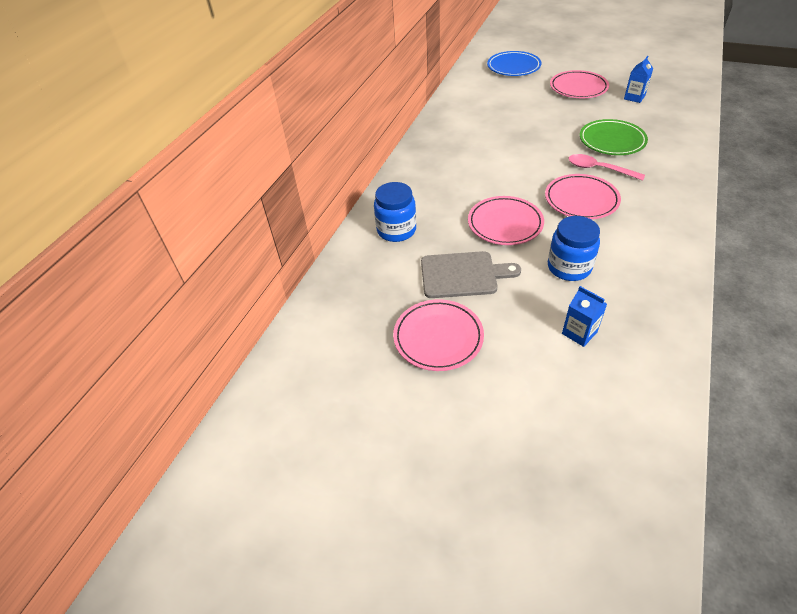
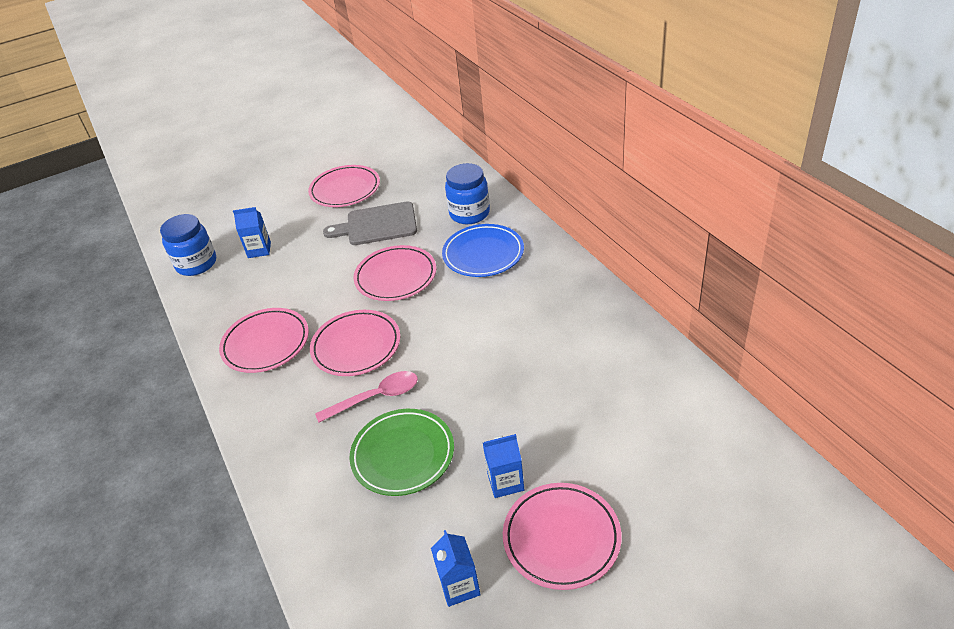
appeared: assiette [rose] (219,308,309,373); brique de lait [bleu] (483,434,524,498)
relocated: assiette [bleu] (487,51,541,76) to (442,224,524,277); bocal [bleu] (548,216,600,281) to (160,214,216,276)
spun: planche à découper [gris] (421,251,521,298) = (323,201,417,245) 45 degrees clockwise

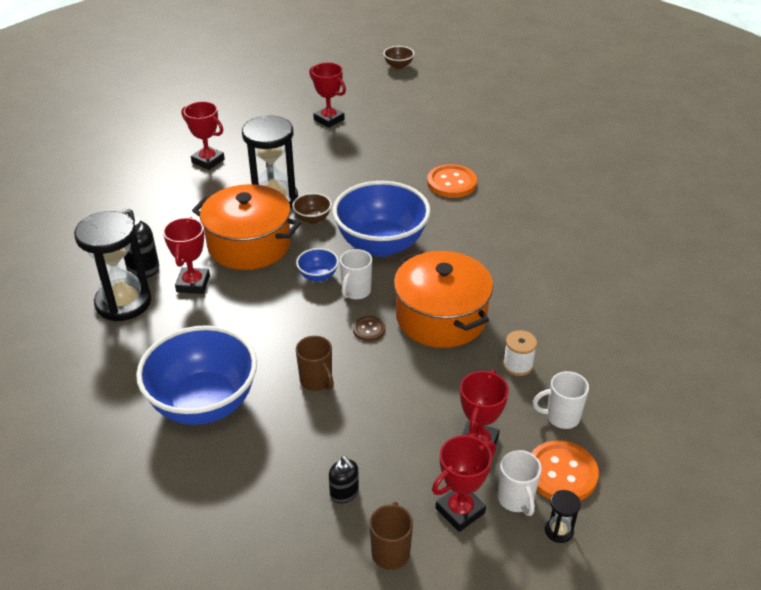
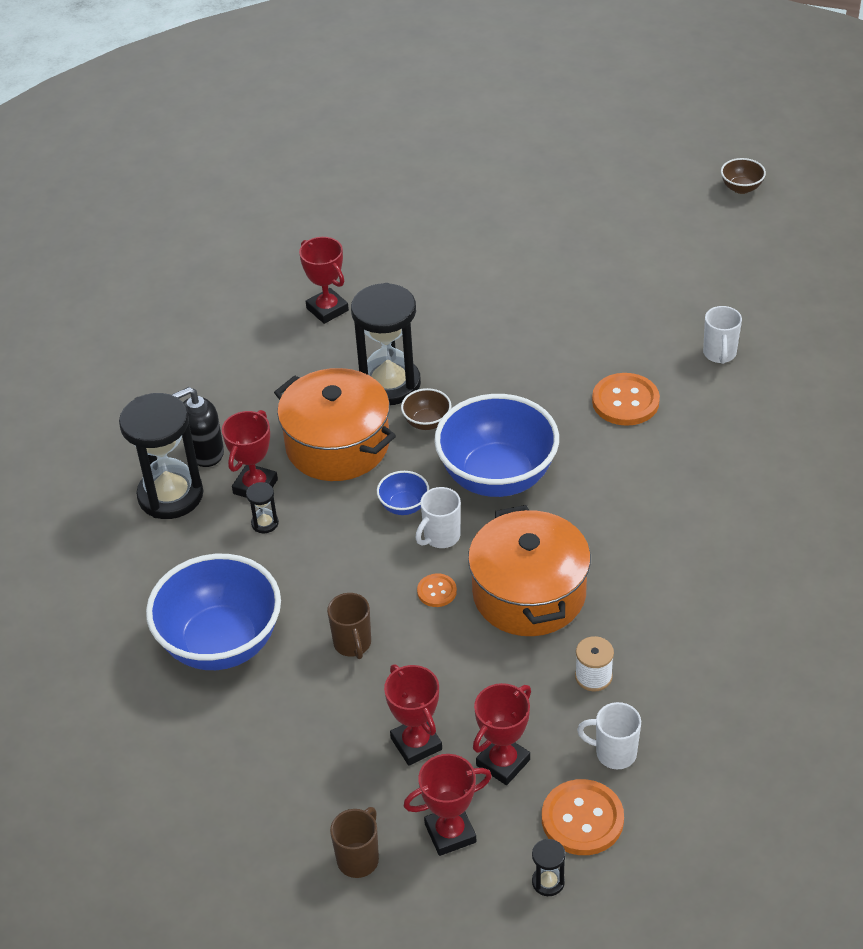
missing: distributeur de savon [noir] (329,456,359,503)
appeared: sablier [noir] (246,482,279,533)
relocated: bol [marron] (383,46,414,69) to (721,158,766,194); trophée [rouge] (309,62,346,128) to (384,664,442,766); tasse [blanc] (497,450,542,516) to (703,306,742,364)
colour: bouton [marron] (353,316,385,341) to bouton [orange] (417,573,457,607)

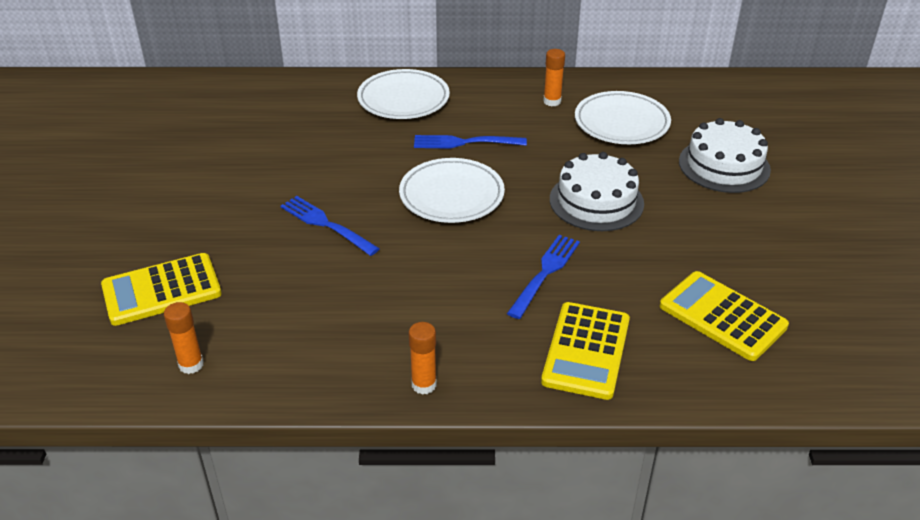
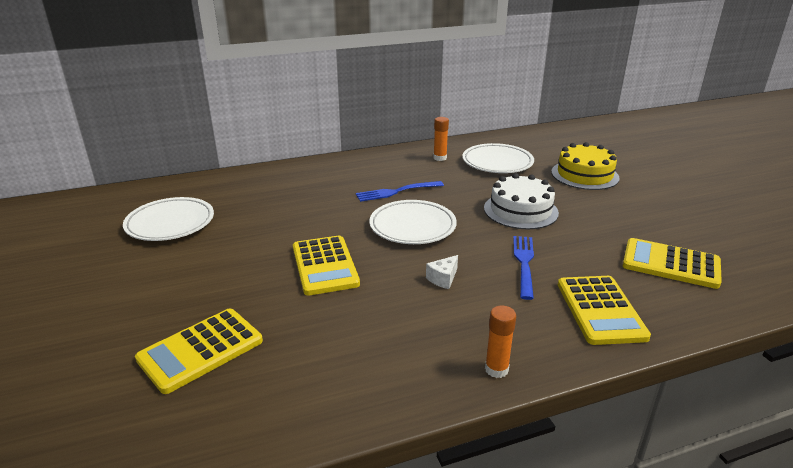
missing: bâton de colle [orange] (164,302,204,374)
appeared: fromage [blanc] (426,255,458,289)
relocated: assiette [blanc] (357,69,450,119) to (123,197,214,241)
exchanged: fourchette [bleu] (280,196,380,256) to calculatrice [jaune] (293,236,360,295)
colour: gâteau [blanc] (679,118,771,193) to gâteau [jaune] (551,142,620,190)

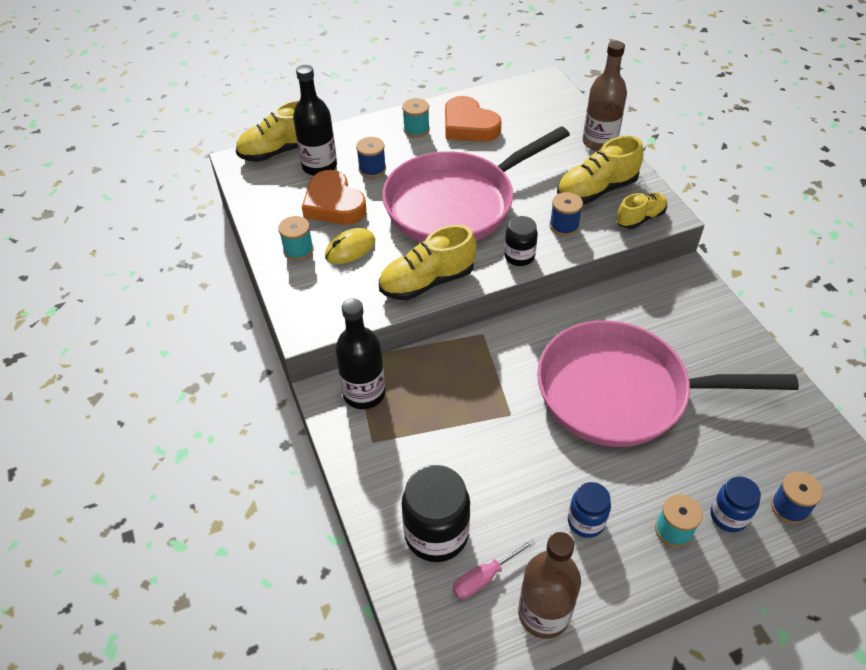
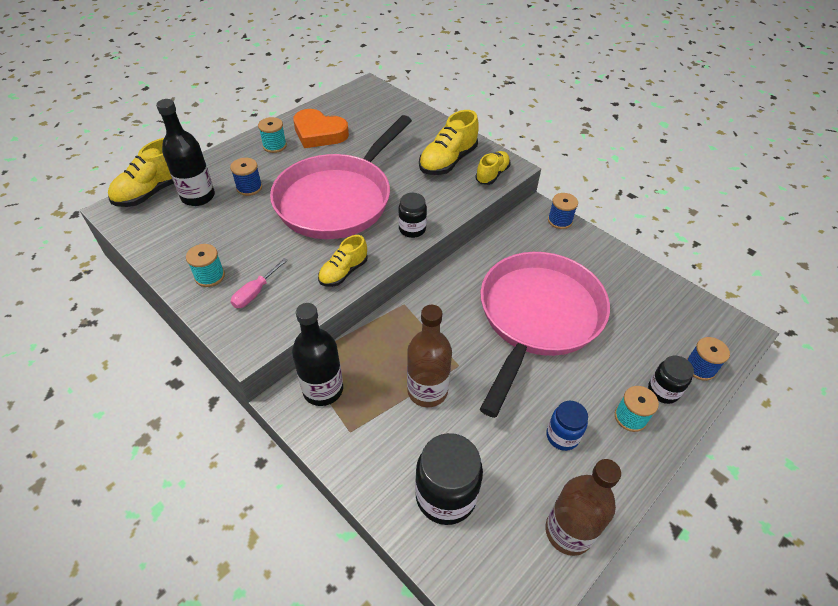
missing: cœur [orange] (302,170,366,225); souris [jaune] (325,228,375,264)
relocated: bouteille [marron] (583,41,627,151) to (407,305,452,407); bobine [bleu] (549,192,583,236) to (548,193,578,229); tournevis [rose] (452,539,535,599) to (231,258,288,308)
colour: bocal [bleu] (711,476,761,532) to bocal [noir] (648,356,694,404)
spun: poêle [rose] (537,320,799,447) = (480,252,610,418) 135 degrees clockwise
size: chaussure [jaune] (379,225,477,301) = (318,235,368,287) x0.64

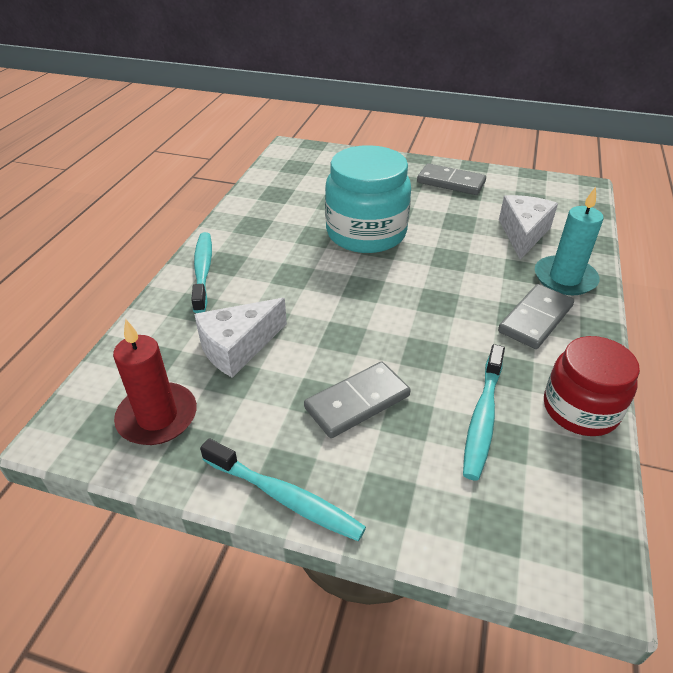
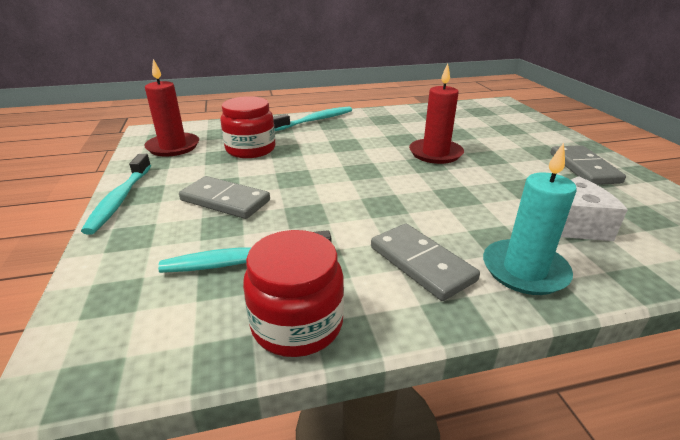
exchanged: bocal [turquoise] (325,145,411,253) to bougie [rouge] (409,63,464,164); fromage [blanc] (194,298,287,378) to bocal [rouge] (220,96,275,158)
spun: domino [gris] (498,284,574,349) = (371,224,480,301) 45 degrees clockwise

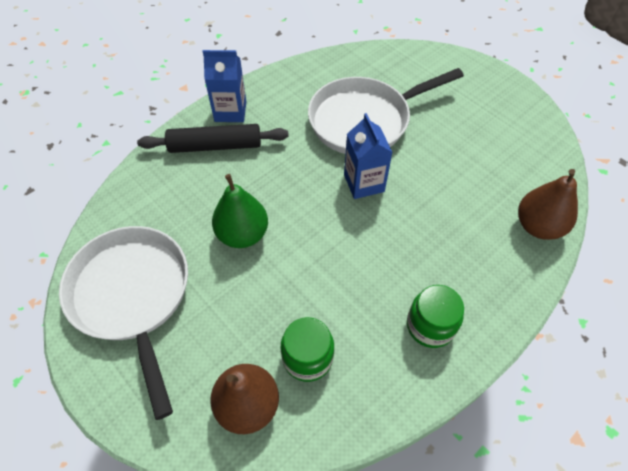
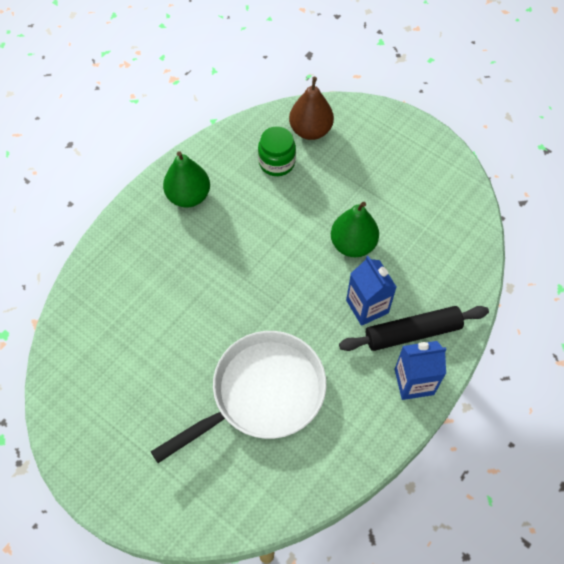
missing: poire [marron] (518,169,578,240); poêle [blanc] (59,226,188,420)
relocated: brique de lait [bleu] (344,113,393,199) to (346,256,396,326)
exchanged: bocal [vert] (407,285,464,348) to poire [vert] (163,151,210,208)

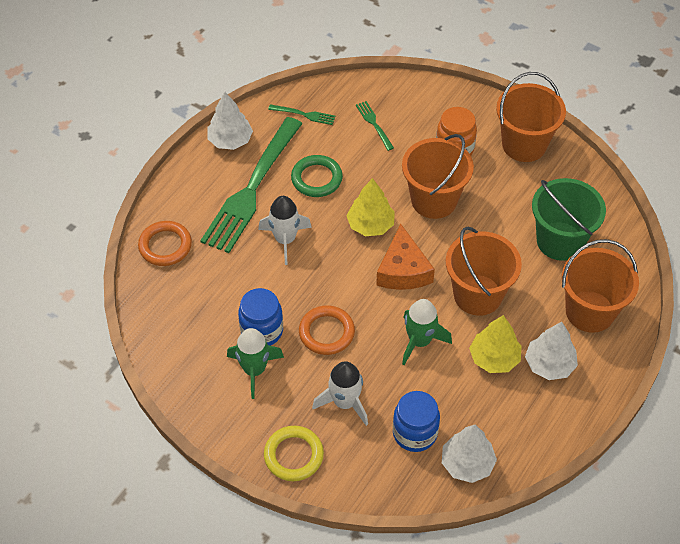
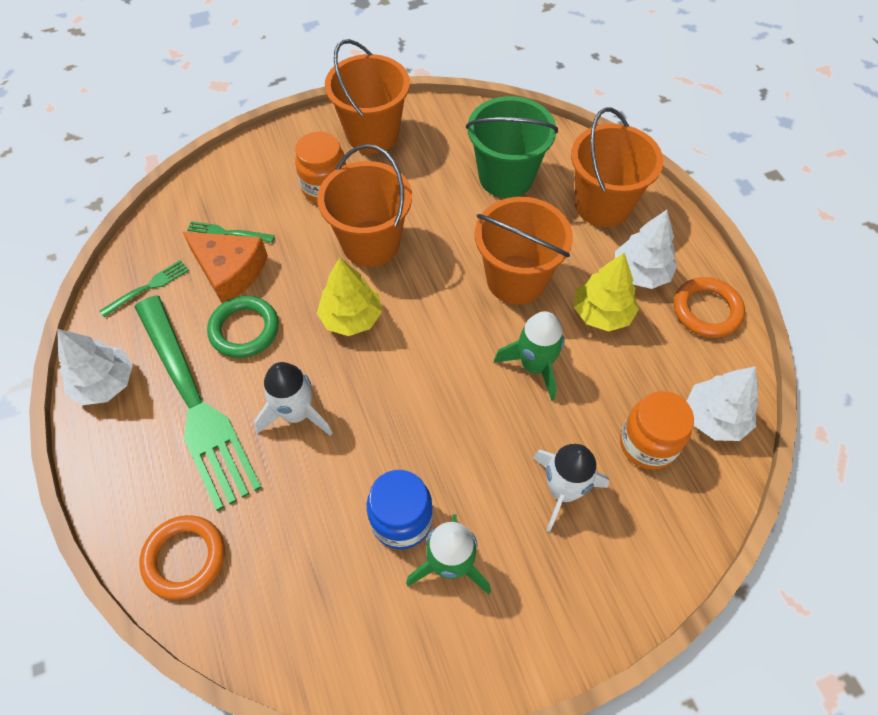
missing: anneau [jaune] (264,426,324,481)
relocated: fromage [orange] (376,224,435,290) to (183,232,268,303); anneau [orange] (299,305,355,355) to (674,277,745,338)
colour: bocal [bleu] (393,391,440,452) to bocal [orange] (620,391,694,470)

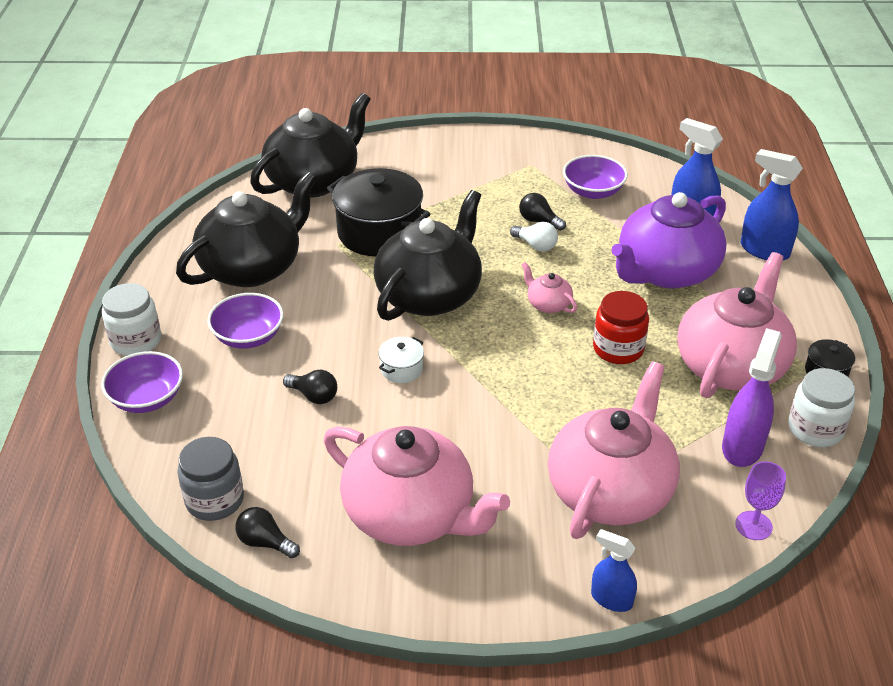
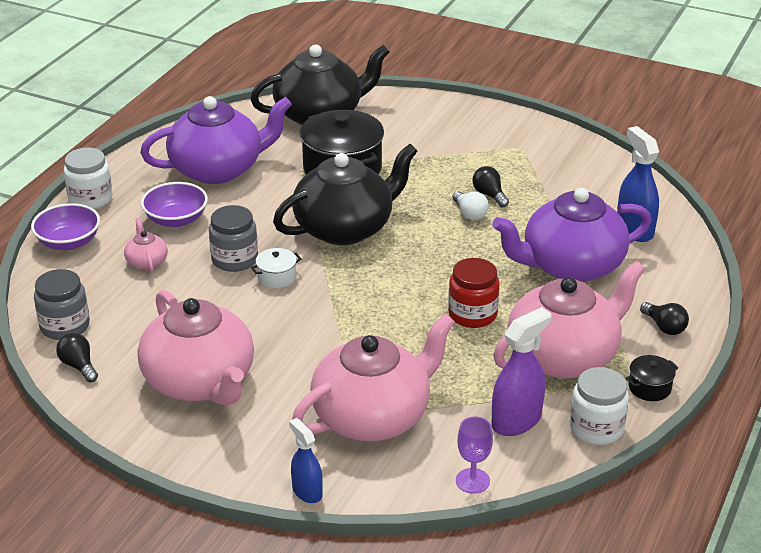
missing: vaporisateur [bleu] (740,149,803,260); bol [violet] (563,155,628,199)
appeared: bocal [gris] (209,205,258,272)
relocated: théière [rose] (522,262,577,313) to (124,218,168,272); ampoule [noir] (283,370,337,404) to (640,302,689,335)
colour: théière [noir] (176,172,317,287) to théière [violet] (140,96,292,184)

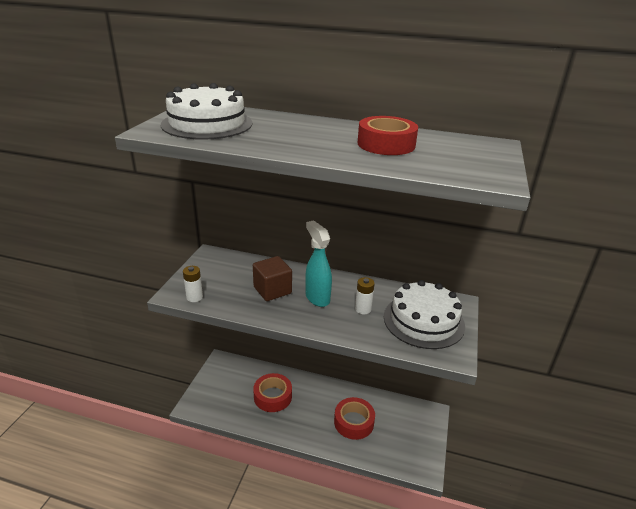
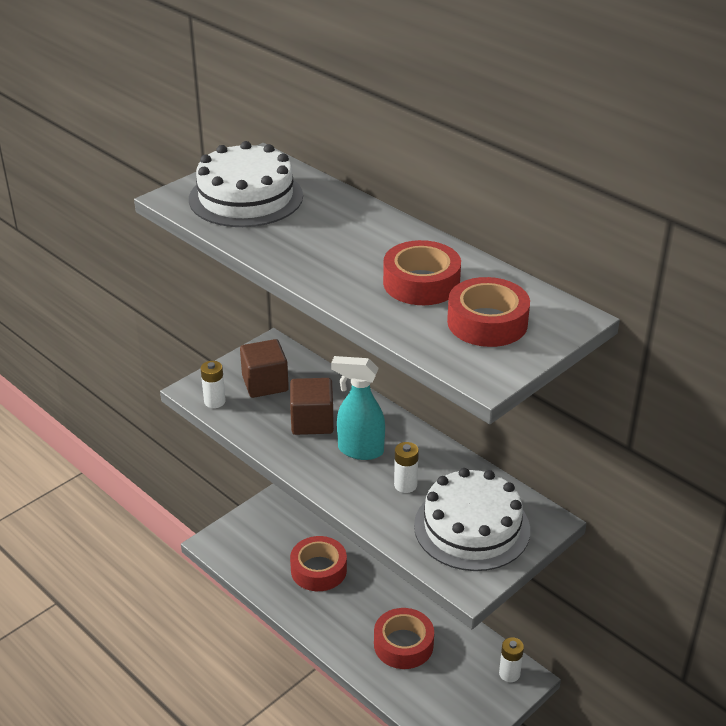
appeared: ruban adhésif [rouge] (447,277,530,347); cube [marron] (240,339,289,398); pile [blanc] (499,637,524,682)
spun: vaporisateur [turquoise] (305,220,332,307) = (331,356,385,460) 75 degrees counterclockwise

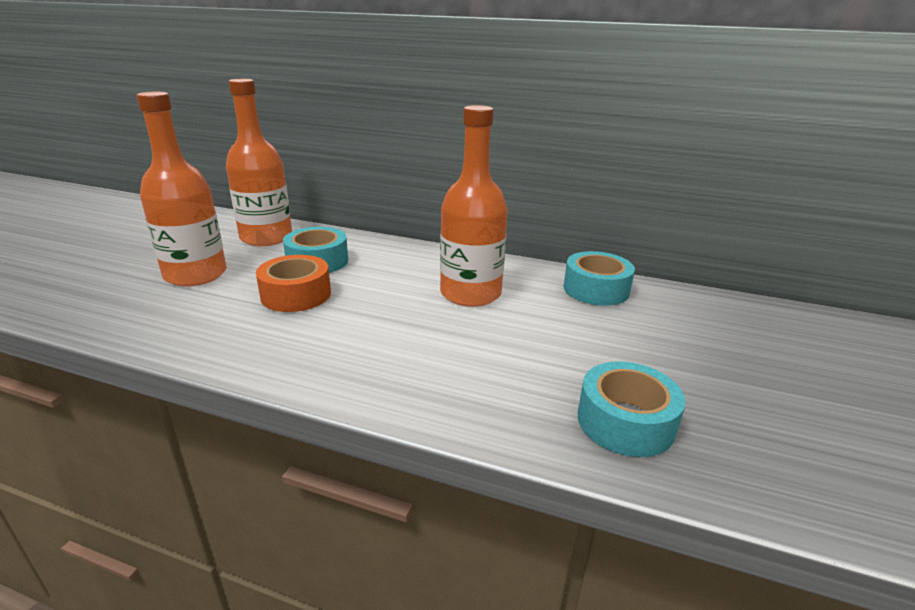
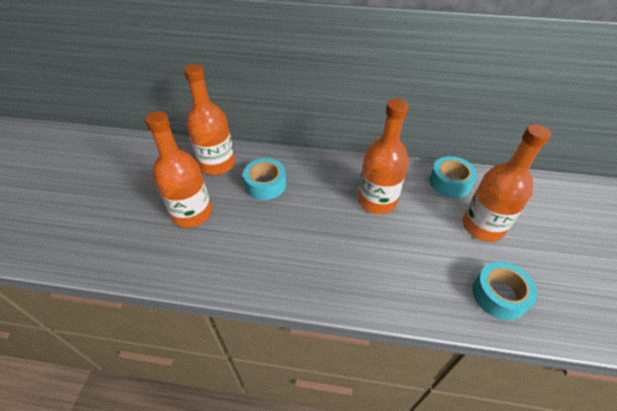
missing: ruban adhésif [orange] (256,255,331,312)
appeared: bouteille [orange] (462,124,551,242)

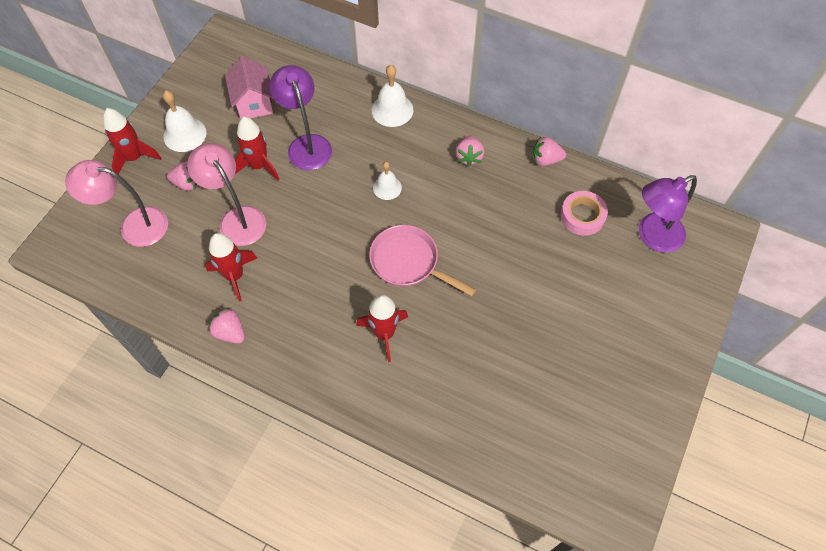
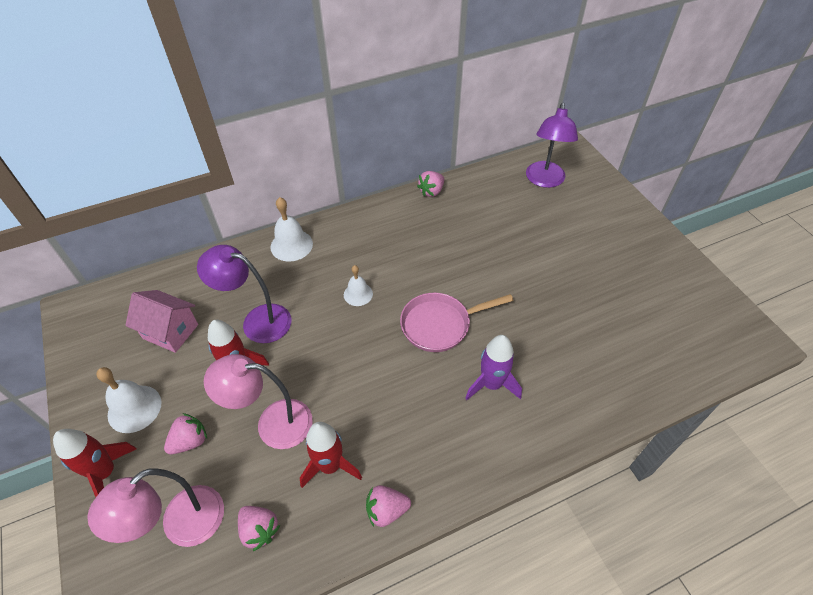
missing: ruban adhésif [rose] (561,191,608,236)
relocated: fraise [rose] (456,135,484,167) to (238,506,280,551)
colour: fusée [rouge] (356,295,408,362) to fusée [violet] (465,335,522,400)

